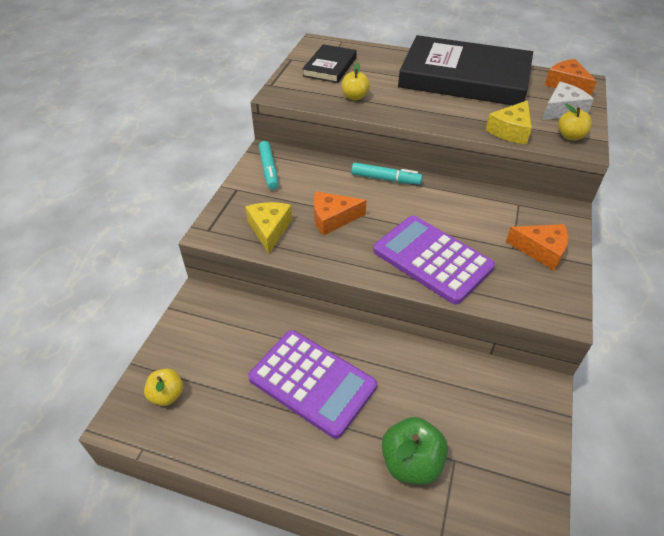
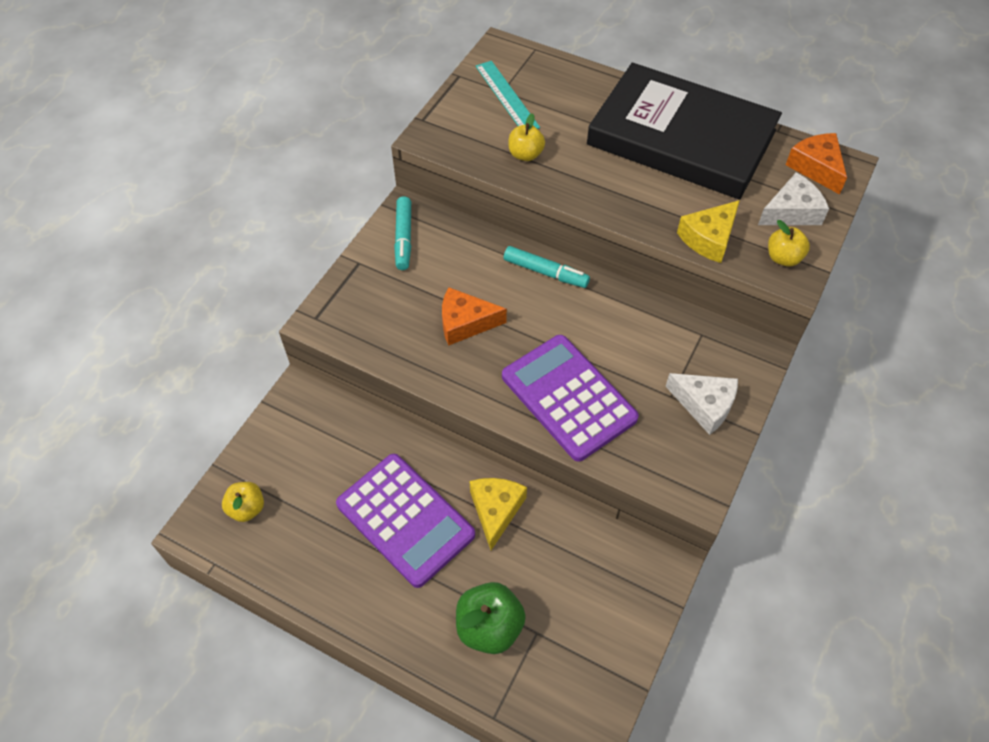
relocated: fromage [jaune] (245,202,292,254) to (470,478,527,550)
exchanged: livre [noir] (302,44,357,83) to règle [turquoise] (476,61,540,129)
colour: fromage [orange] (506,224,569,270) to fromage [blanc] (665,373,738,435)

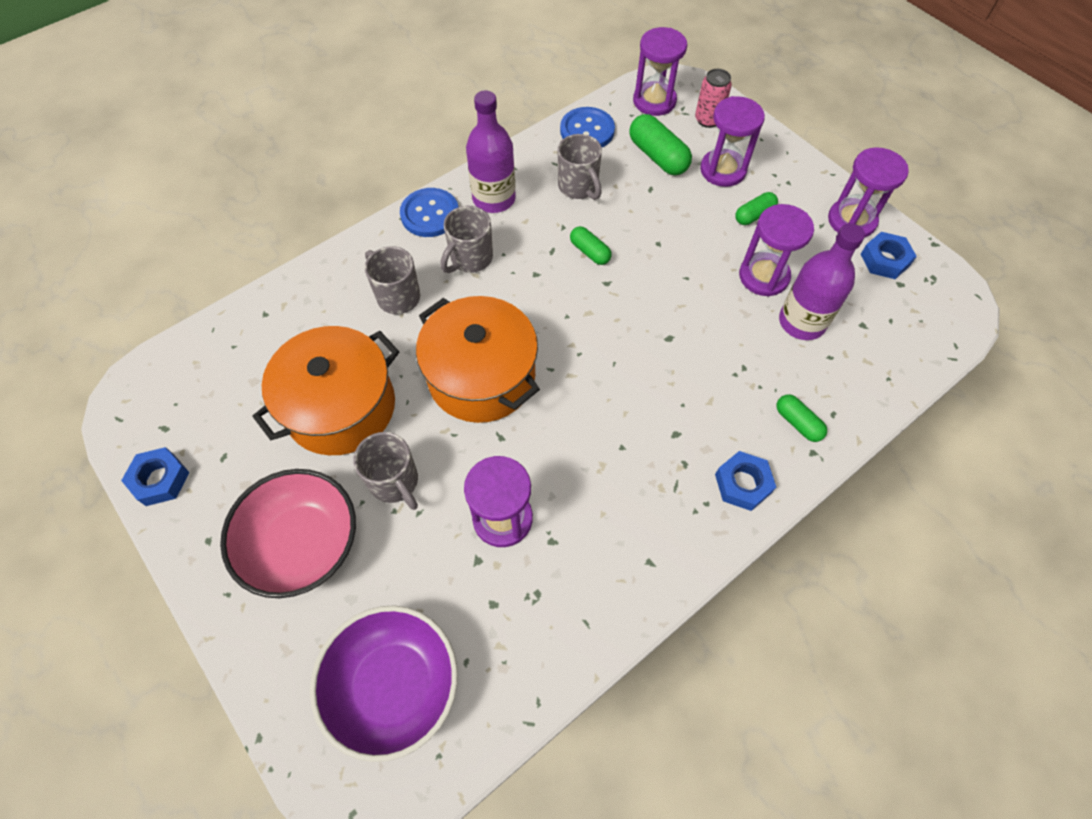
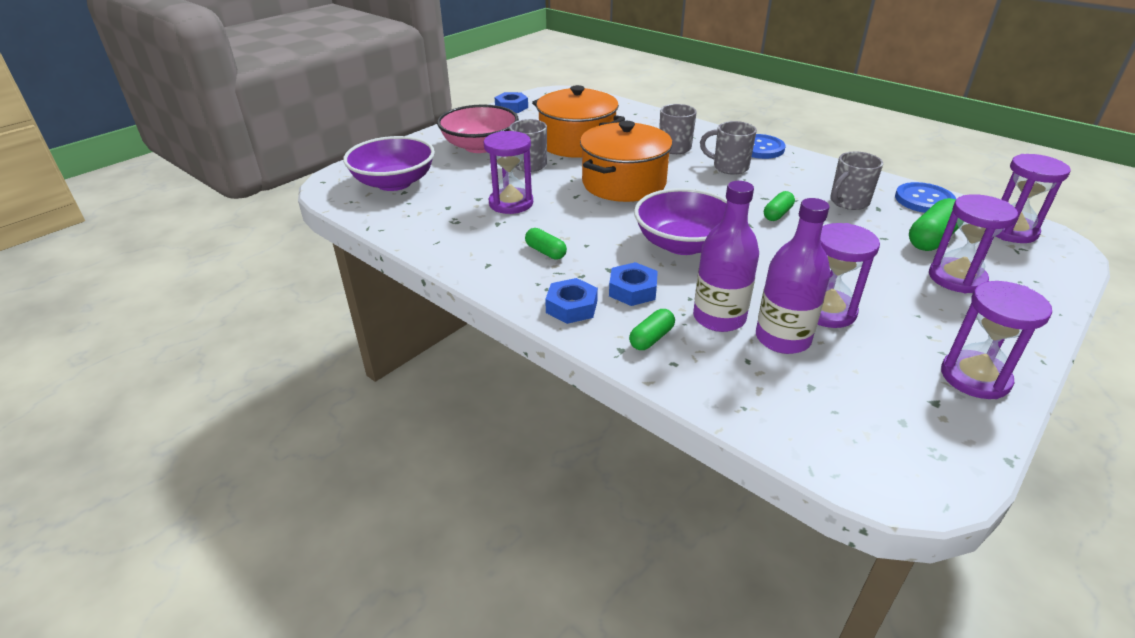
missing: canette [rose] (695,69,732,128)
appeared: bol [violet] (634,188,727,255)
relocated: bouteille [violet] (466,91,516,213) to (693,181,759,332); gélule [vert] (735,192,778,225) to (525,228,567,260); écrou [bleu] (861,232,917,279) to (609,262,658,306)

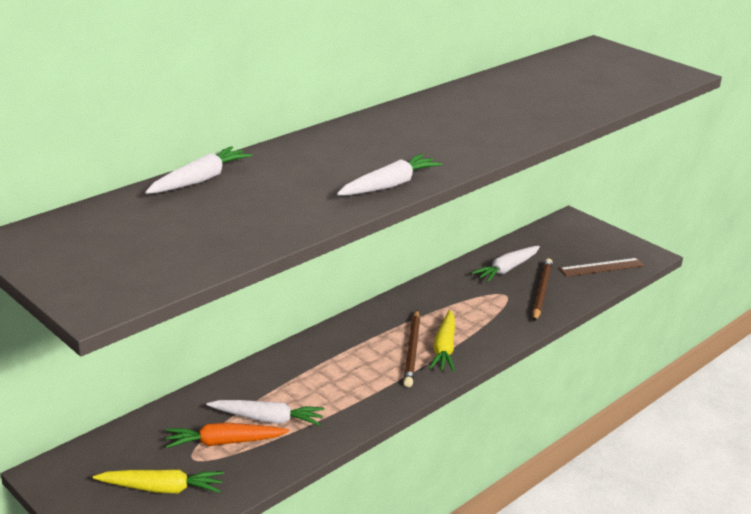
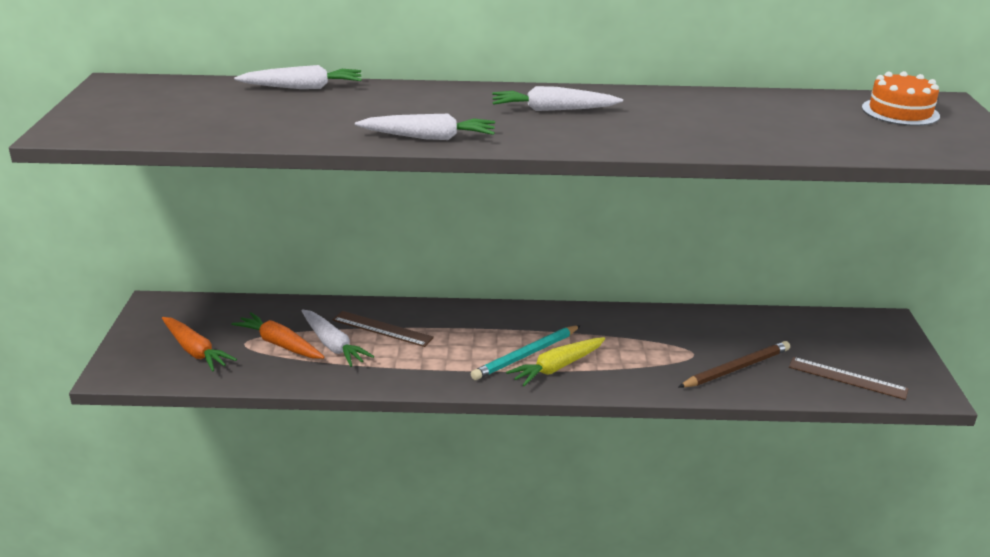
appeared: gâteau [orange] (862,71,940,126); règle [marron] (333,311,434,347)
relocated: carotte [blanc] (471,246,540,282) to (492,86,623,111)
colour: crayon [marron] (403,310,420,387) to crayon [turquoise] (471,325,581,380); carotte [jaune] (93,469,224,493) to carotte [orange] (162,317,237,372)

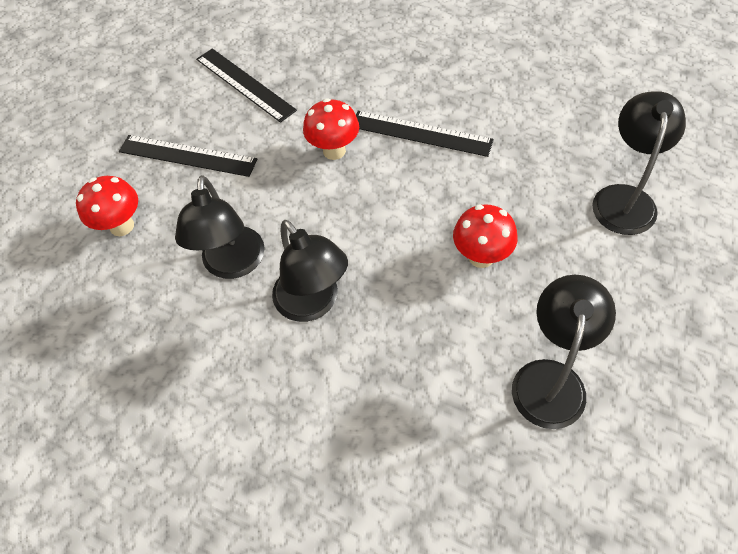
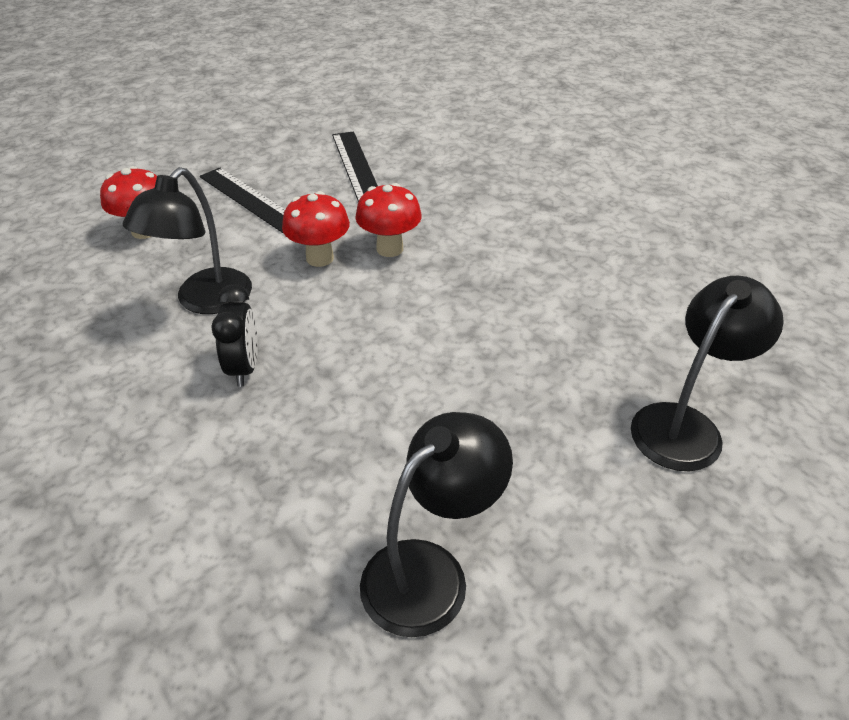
missing: règle [noir] (356,111,494,157)
relocated: champignon [rouge] (453,205,518,268) to (282,191,350,267)
exchanged: lampe [noir] (272,220,348,322) to réveil [noir] (211,284,258,387)

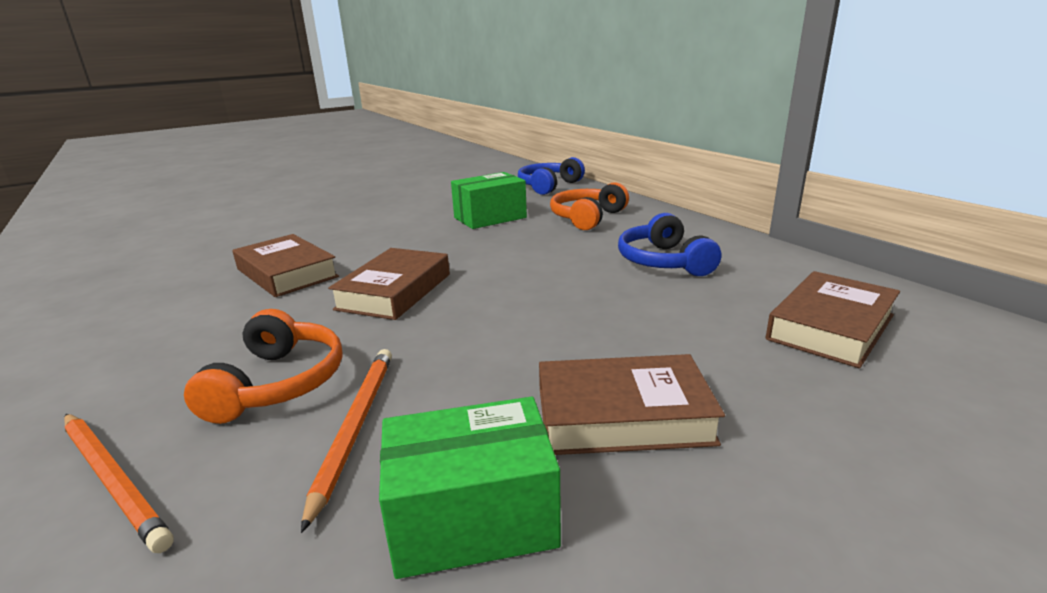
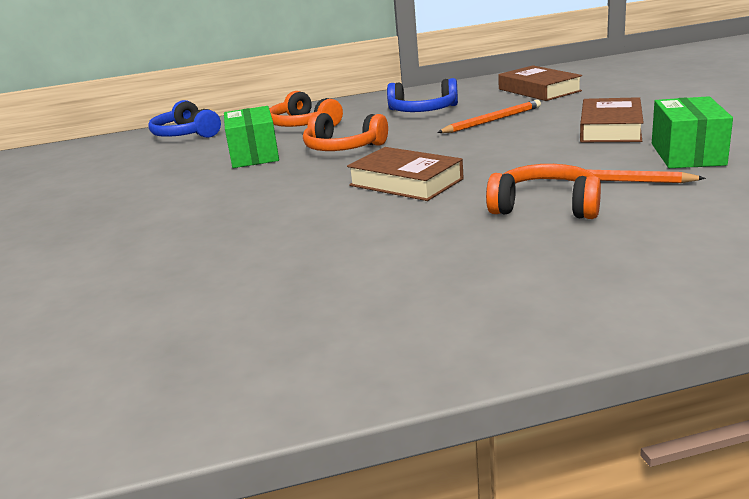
missing: livre [marron] (233,234,339,297)
appeared: casque audio [orange] (303,113,388,151)
relocated: crayon [orange] (64,414,173,553) to (437,100,541,133)

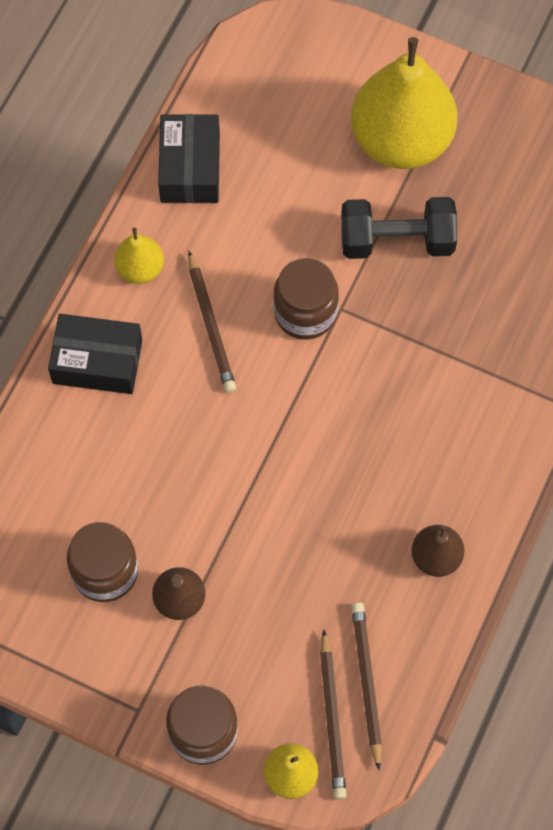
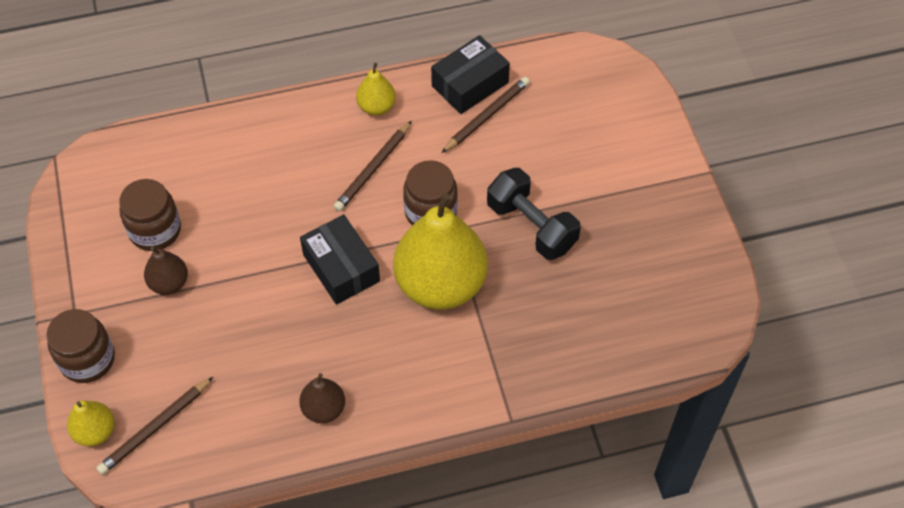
relocated: poire [jaune] (351,37,457,169) to (393,193,488,309); boîte [noir] (48,314,142,394) to (300,215,380,305); crayon [marron] (351,602,382,770) to (441,77,530,153)

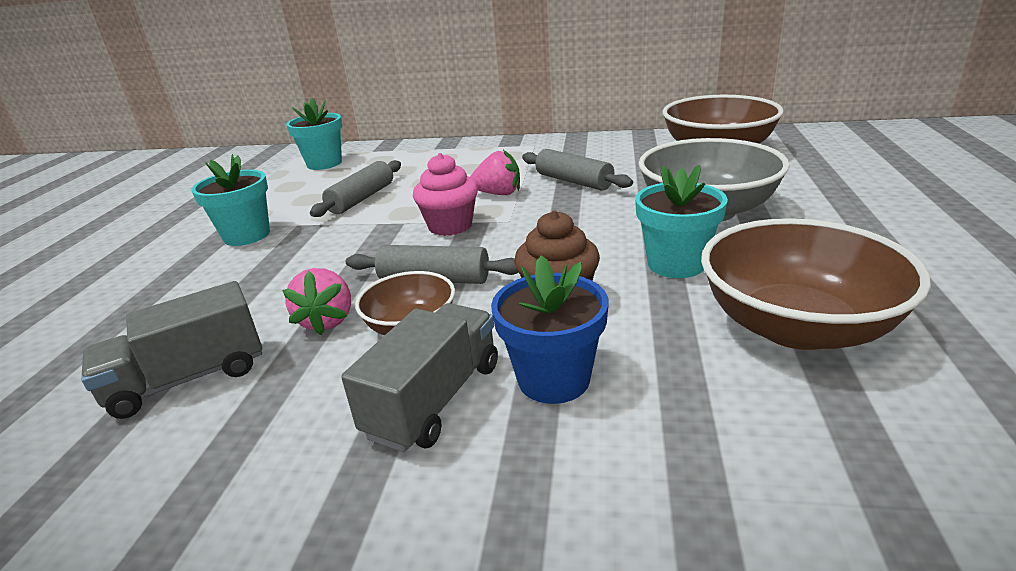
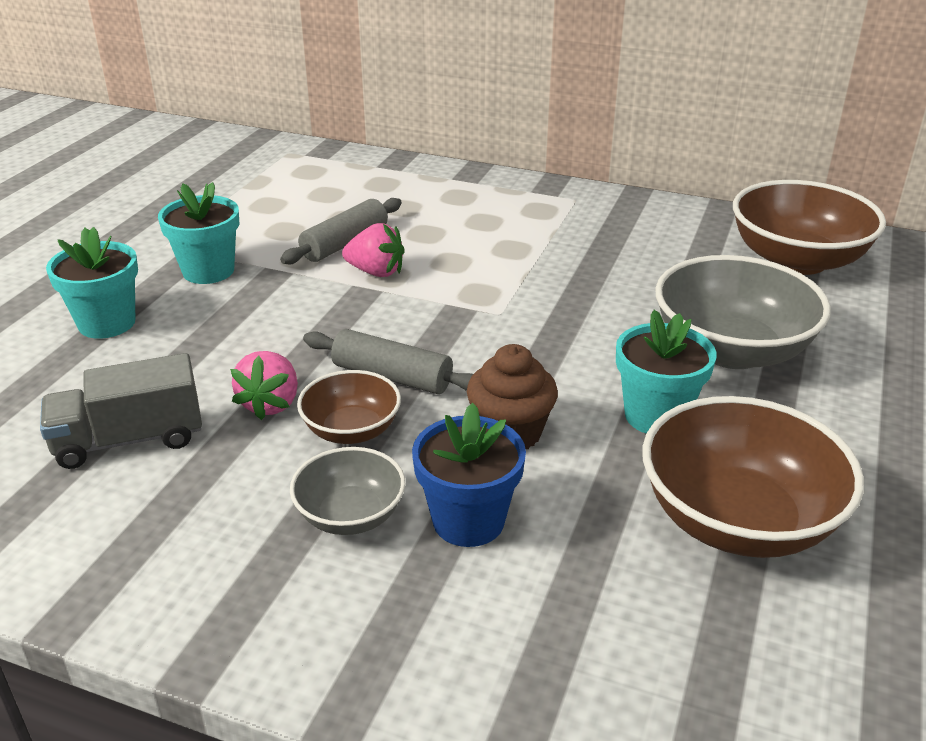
missing: rouleau à pâtisserie [gris] (522,149,633,191); muffin [rose] (413,153,478,236)
relocated: pot de fleurs [turquoise] (286,98,342,170) to (46,227,138,339); fraise [rose] (470,150,520,195) to (342,223,405,277)
exchanged: camion [gris] (341,303,498,452) to bol [gris] (290,447,405,535)

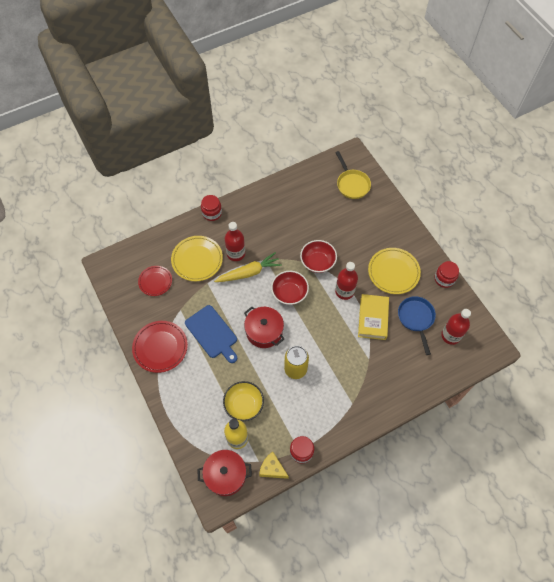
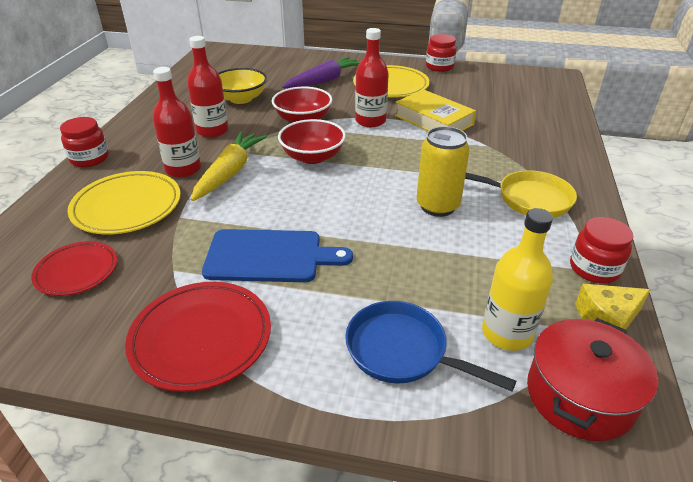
missing: marmite [rouge] (244,307,284,348)
appeared: carotte [violet] (282,56,360,89)
relocated: poêle [jaune] (336,151,371,199) to (465,170,577,218); poêle [bleu] (398,296,436,355) to (345,301,516,391); bouteille [rouge] (441,309,471,345) to (187,36,228,138); bol [jaune] (223,381,264,421) to (218,68,267,104)

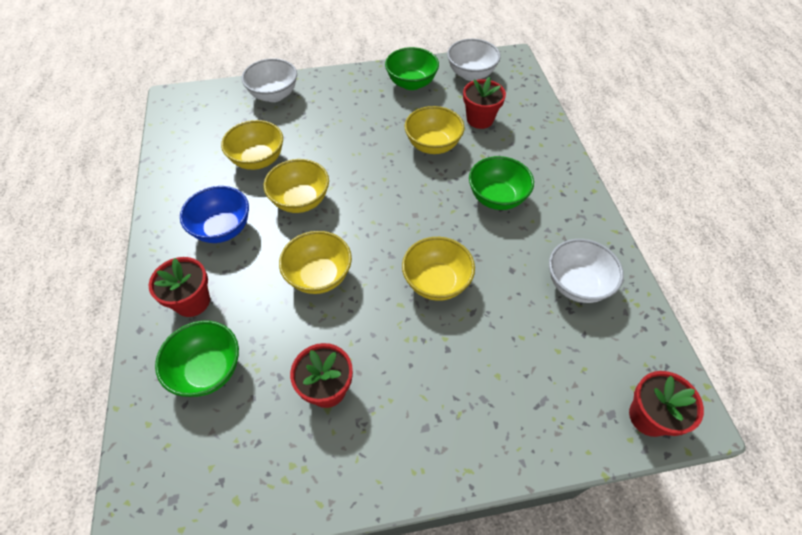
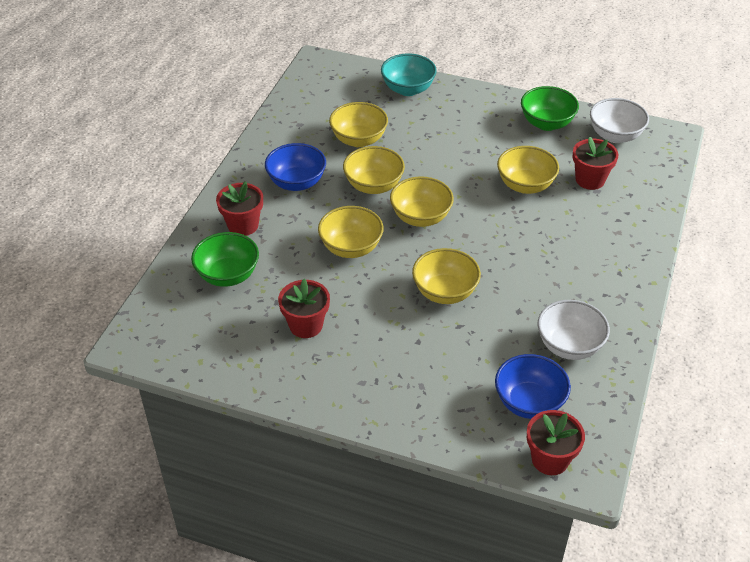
missing: bol [vert] (469,156,534,210)
appeared: bol [jaune] (390,176,454,227); bol [bleu] (495,354,571,419)
colour: bol [blanc] (242,58,297,102) to bol [turquoise] (381,54,437,96)

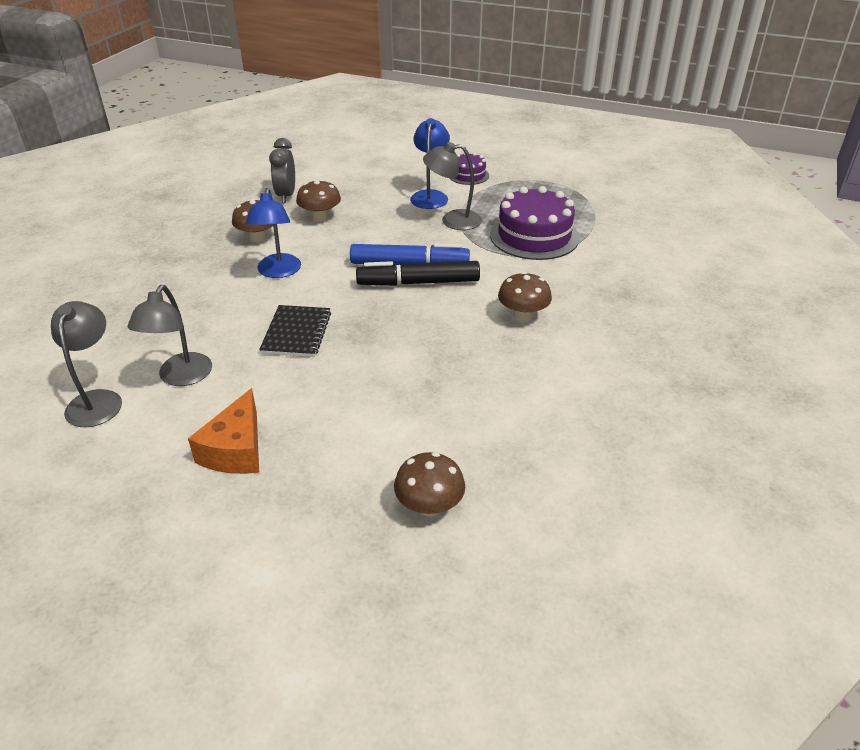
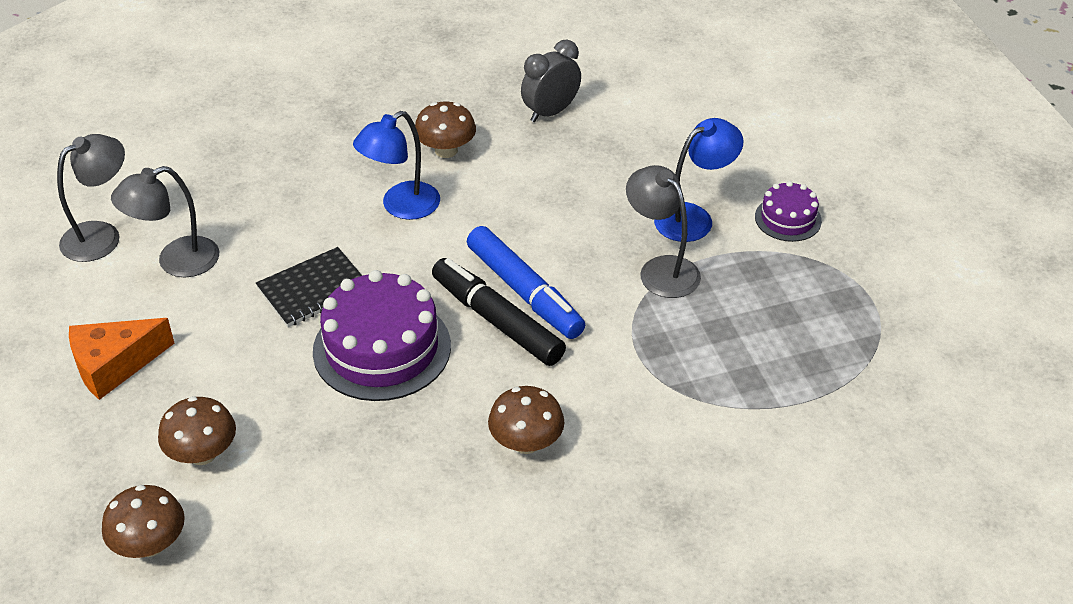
relocated: champignon [marron] (296,179,341,221) to (158,396,236,465); gâteau [violet] (490,186,579,260) to (313,270,451,401)

